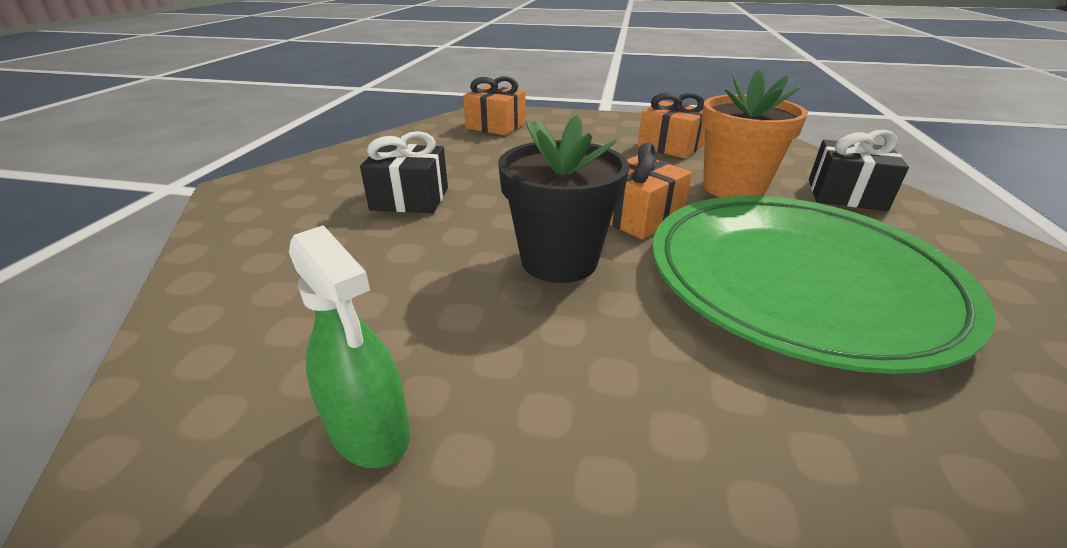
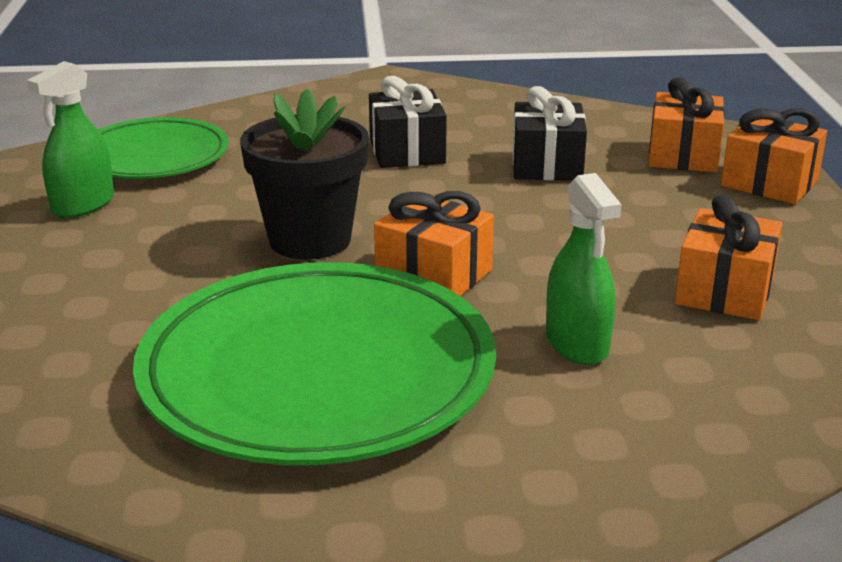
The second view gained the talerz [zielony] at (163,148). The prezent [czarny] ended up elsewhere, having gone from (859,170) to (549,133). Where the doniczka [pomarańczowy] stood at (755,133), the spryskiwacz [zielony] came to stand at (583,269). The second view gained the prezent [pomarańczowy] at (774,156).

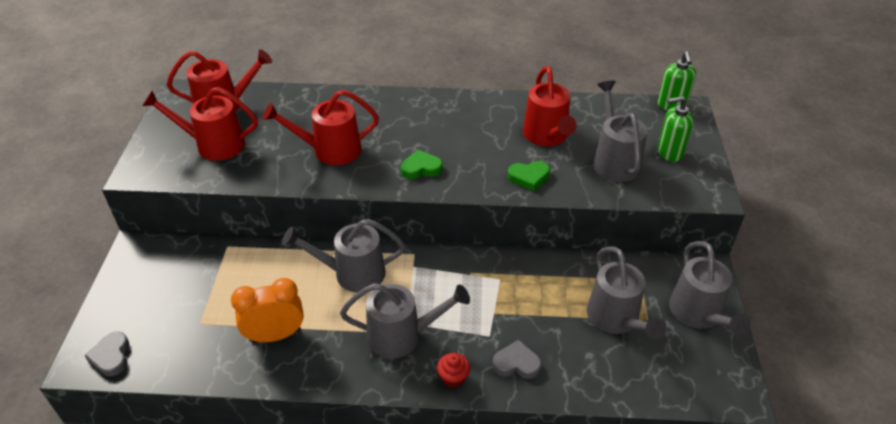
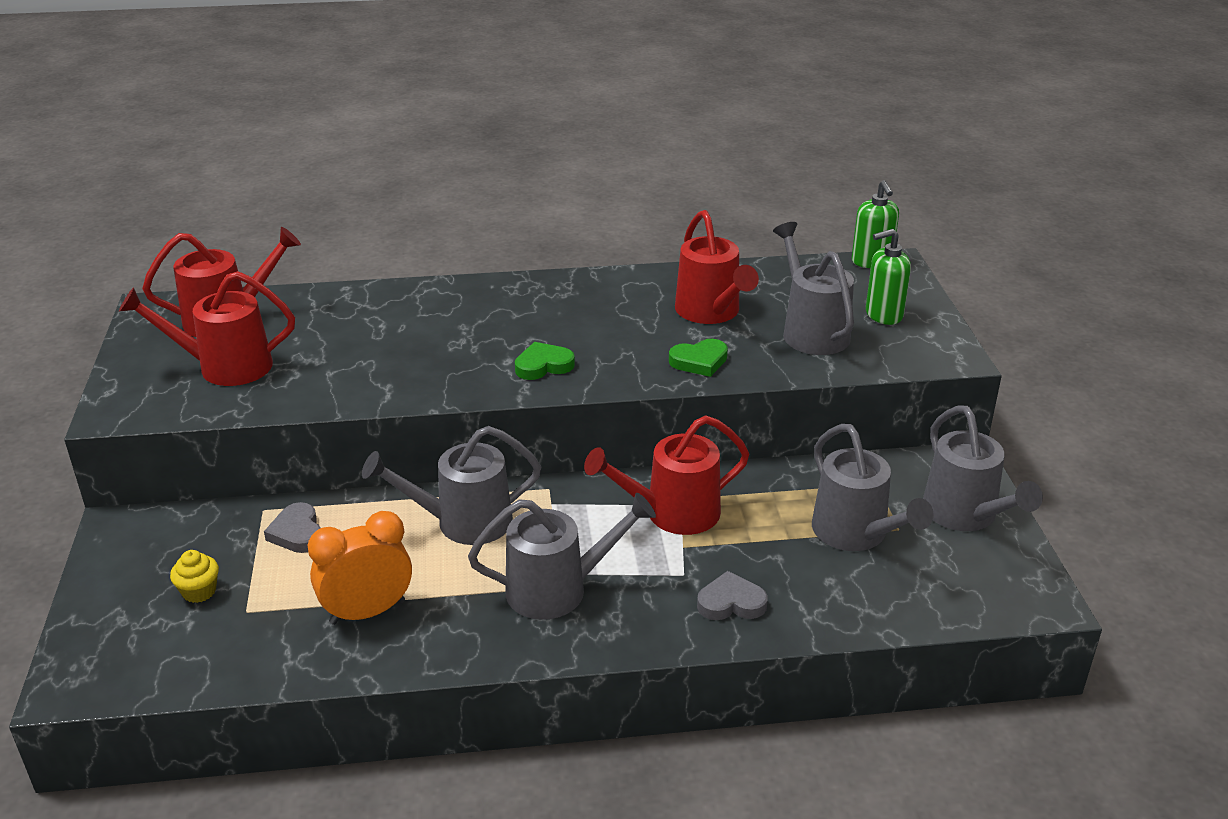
The second view gained the muffinka [żółty] at (194,576). The serce [szary] ended up elsewhere, having gone from (107,354) to (292,527). The konewka [czerwony] ended up elsewhere, having gone from (321,127) to (666,475). The second view lost the muffinka [czerwony] at (453,370).

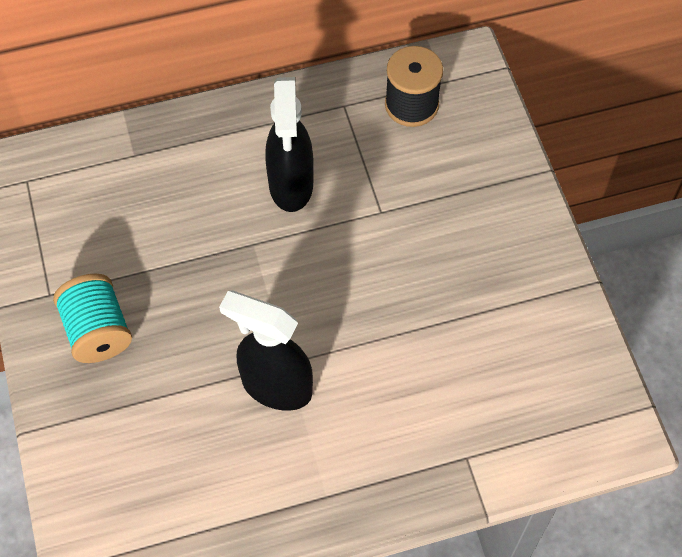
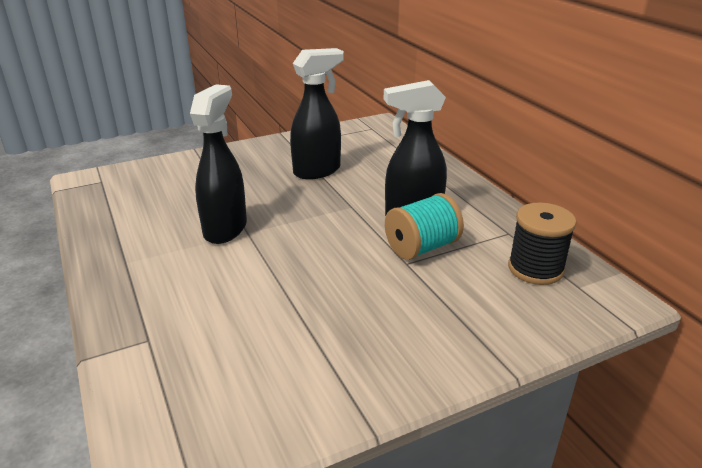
The second view gained the spryskiwacz [czarny] at (317,113). The szpulka [turkusowy] ended up elsewhere, having gone from (92,318) to (424,226).

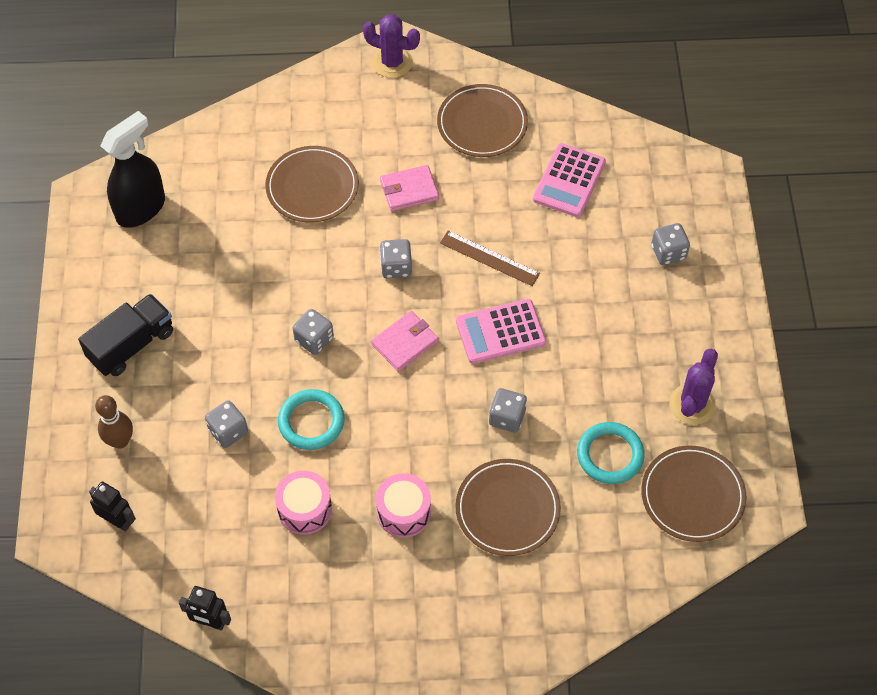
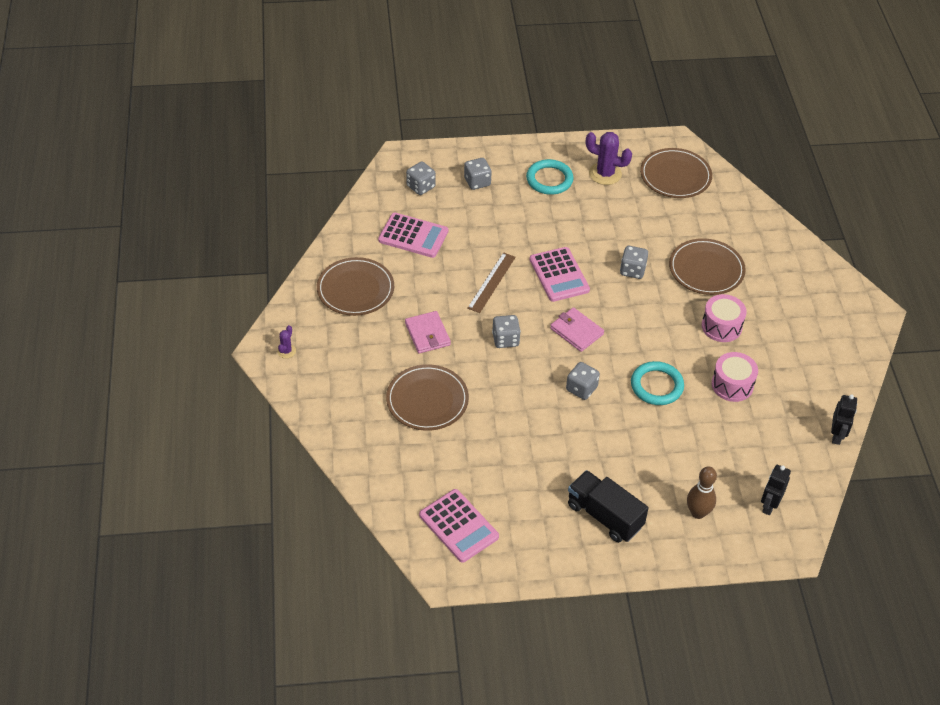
The size of the kaktus [fioletowy] at (391,46) changed by a factor of 0.51. The kostka do gry [szary] ended up elsewhere, having gone from (226,424) to (421,178). Where the spryskiwacz [czarny] stood at (132,169), the kalkulator [różowy] came to stand at (459,526). The pierścień [turkusowy] ended up elsewhere, having gone from (611,453) to (550,177).

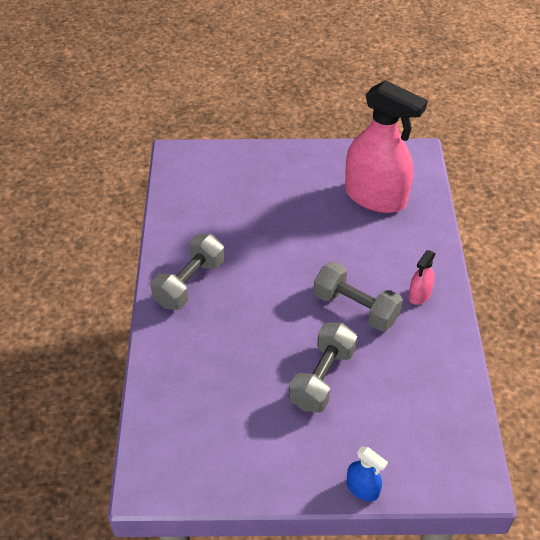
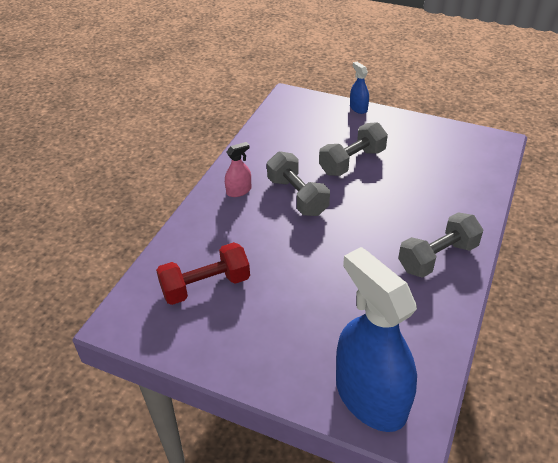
Where the spryskiwacz [różowy] stood at (386,146), the hantel [czerwony] came to stand at (203,273). The second view gained the spryskiwacz [niebieski] at (376,339).

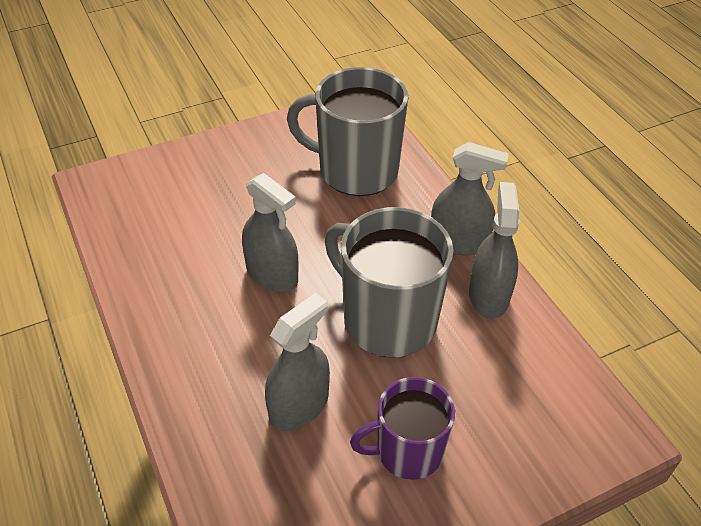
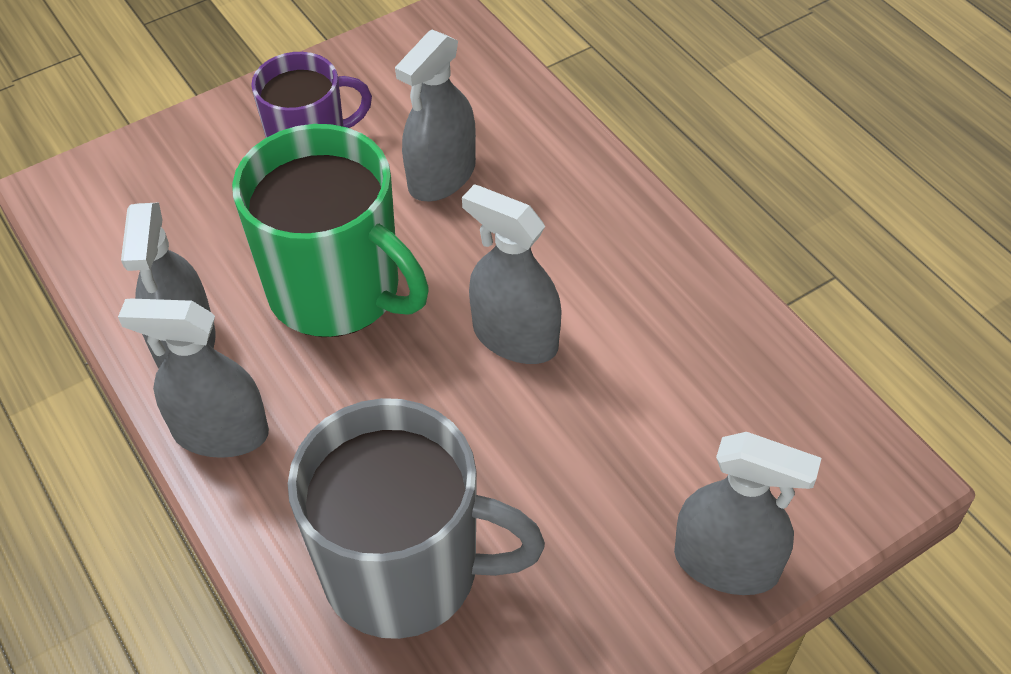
What was the kubek [szary] at (389,282) turned into the kubek [zielony] at (330,230). The second view gained the spryskiwacz [szary] at (747,513).

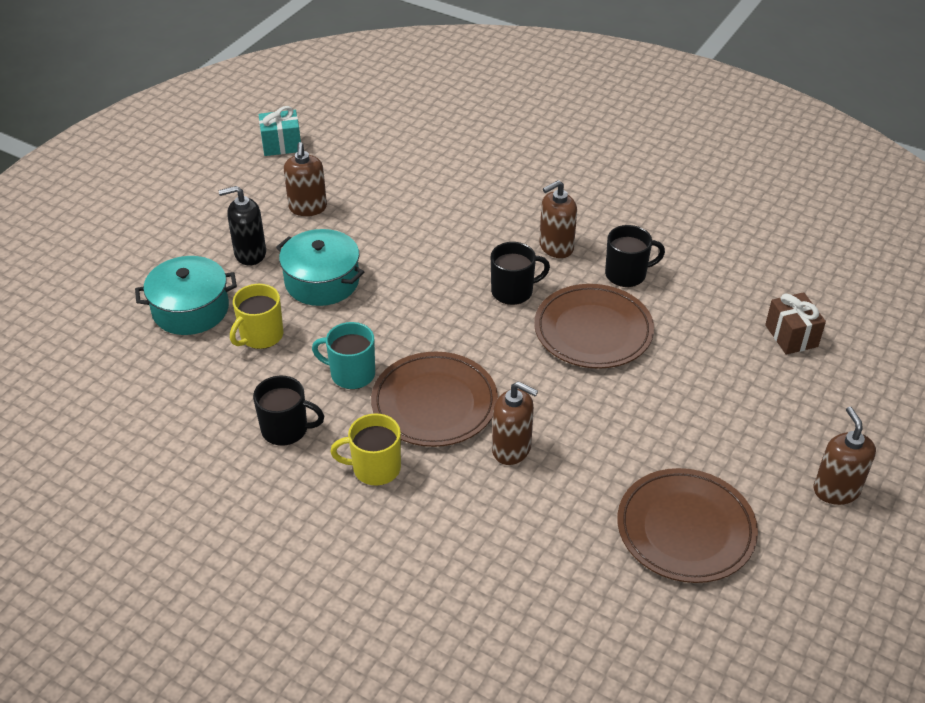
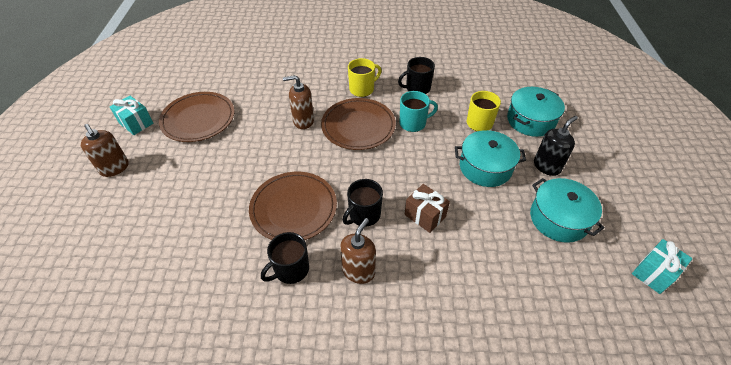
The second view gained the prezent [turkusowy] at (131,115). The prezent [brązowy] ended up elsewhere, having gone from (795,323) to (427,208). Where the dozownik mydła [brązowy] stood at (305,179), the garnek [turkusowy] came to stand at (567,210).

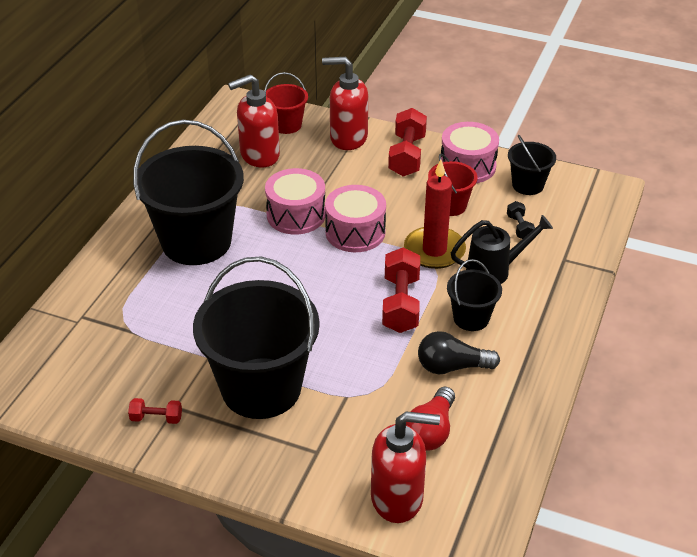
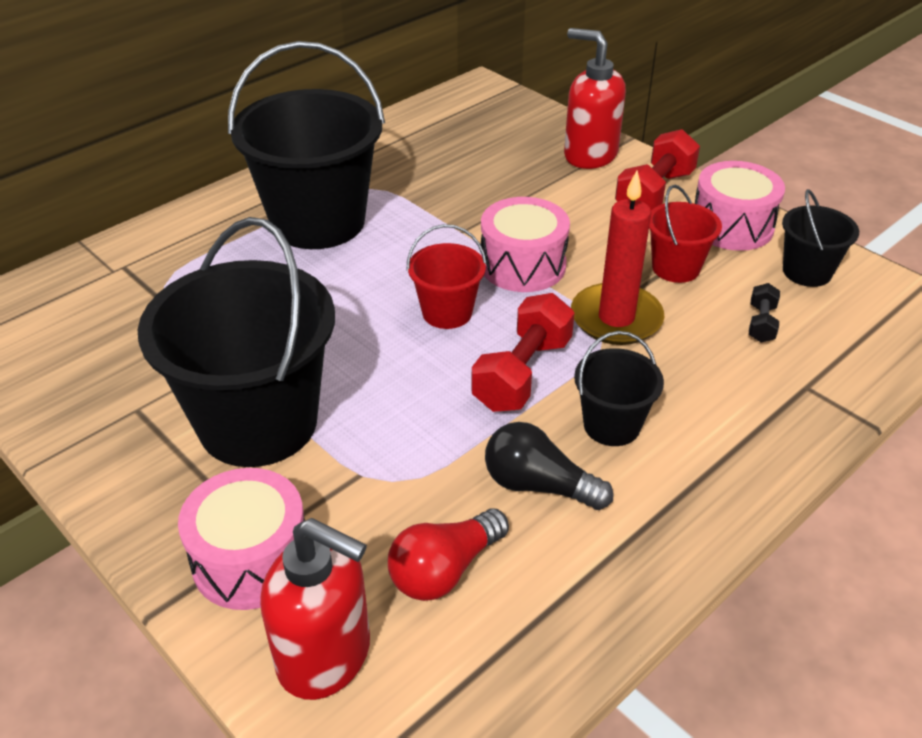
The bęben [różowy] ended up elsewhere, having gone from (295,201) to (241,539). The wiadro [czerwony] ended up elsewhere, having gone from (286,103) to (446,276). The second view lost the hantel [czerwony] at (155,411). The second view lost the dozownik mydła [czerwony] at (254,120). The second view lost the konewka [czarny] at (502,249).

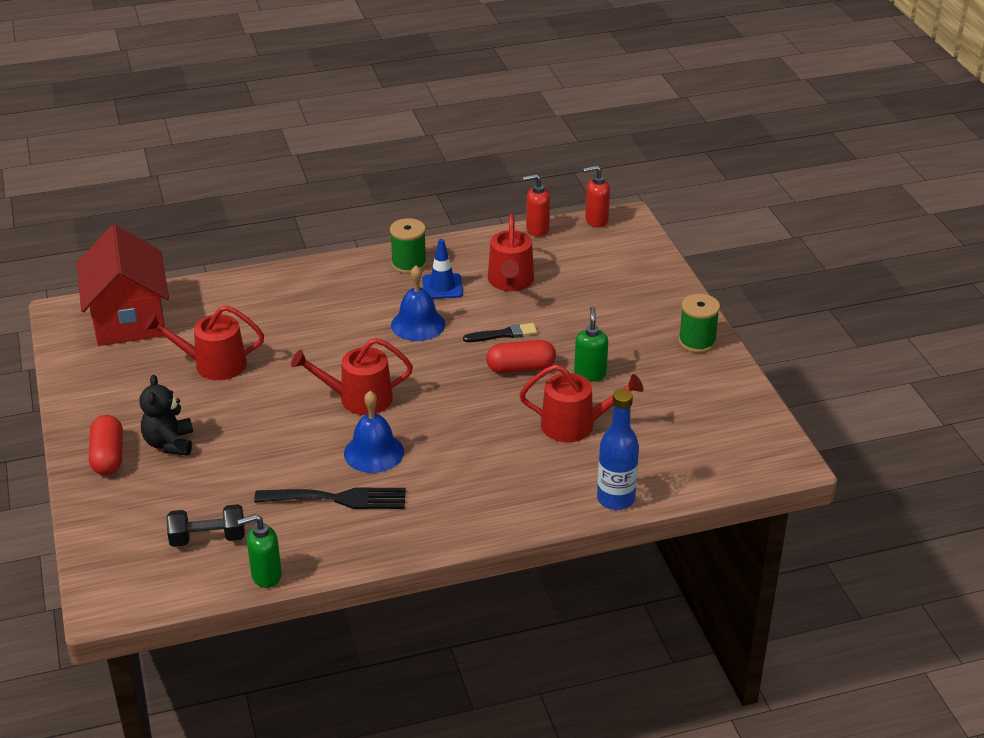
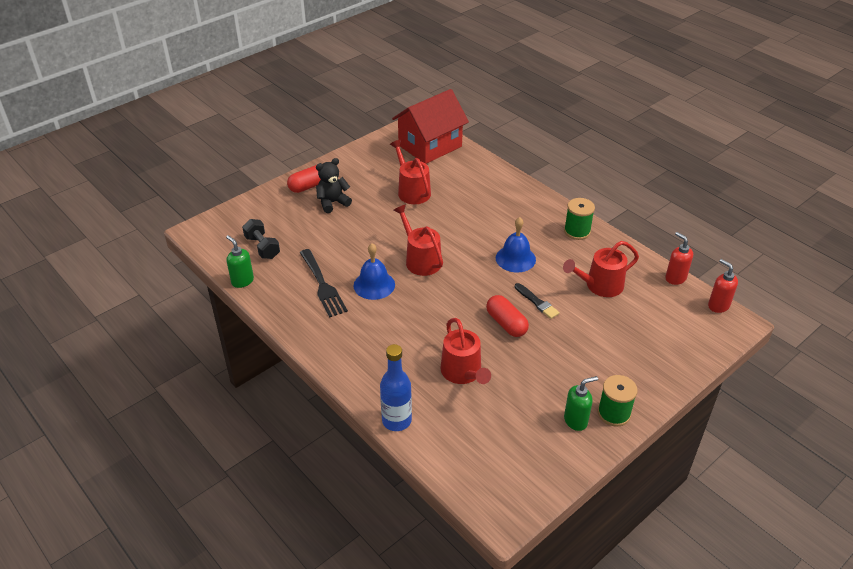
The dozownik mydła [zielony] ended up elsewhere, having gone from (591,344) to (581,403). The second view lost the pachołek [niebieski] at (442,269).

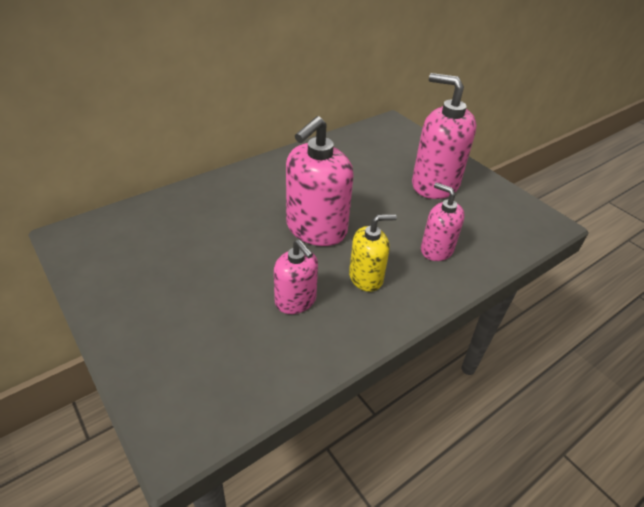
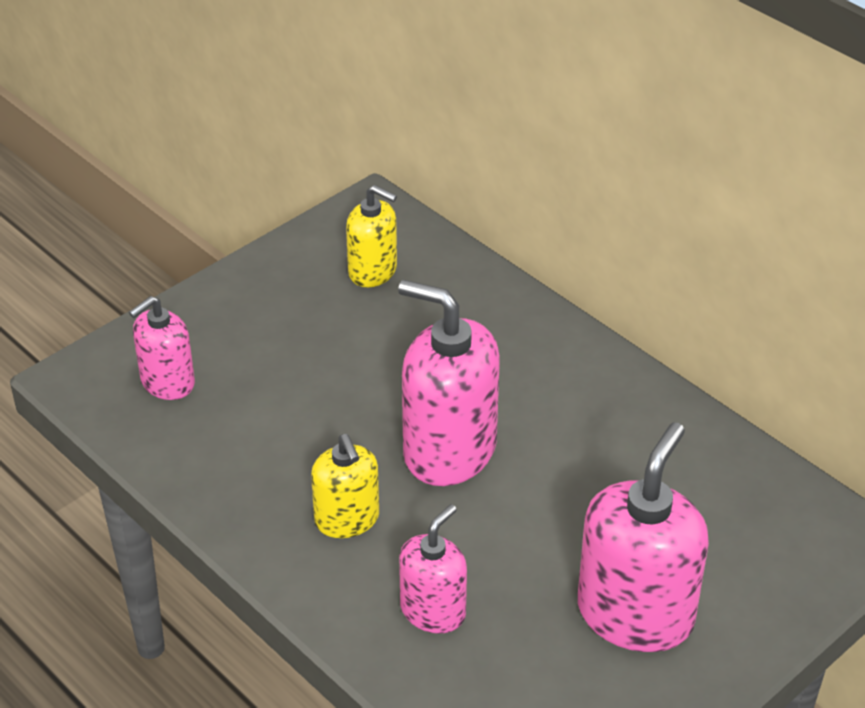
The dozownik mydła [różowy] ended up elsewhere, having gone from (296,276) to (162,348). The second view gained the dozownik mydła [żółty] at (371,236).

